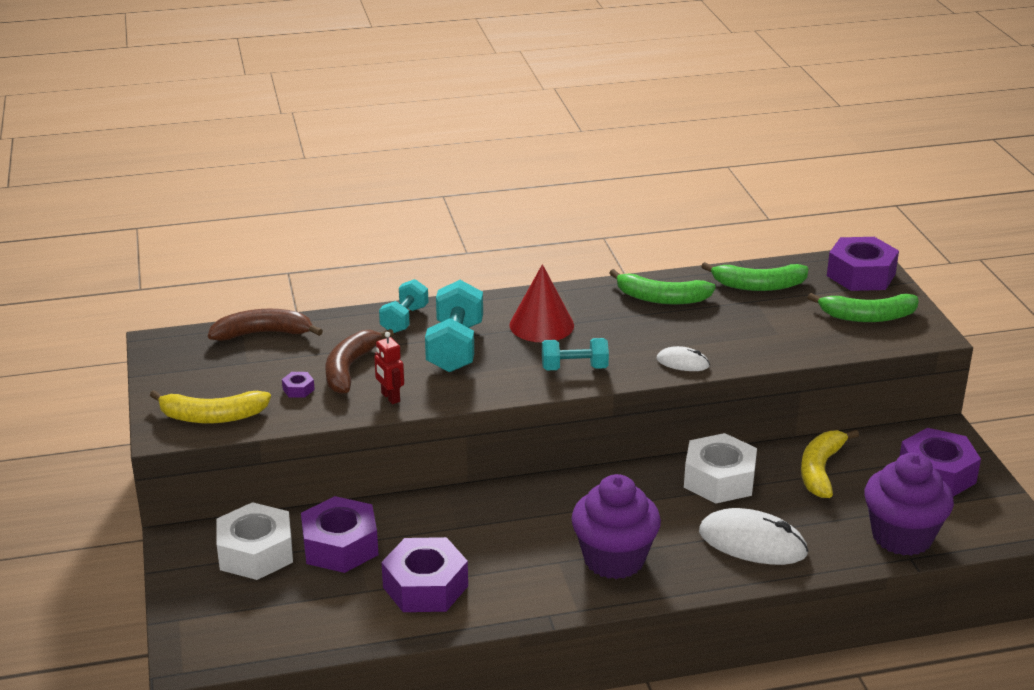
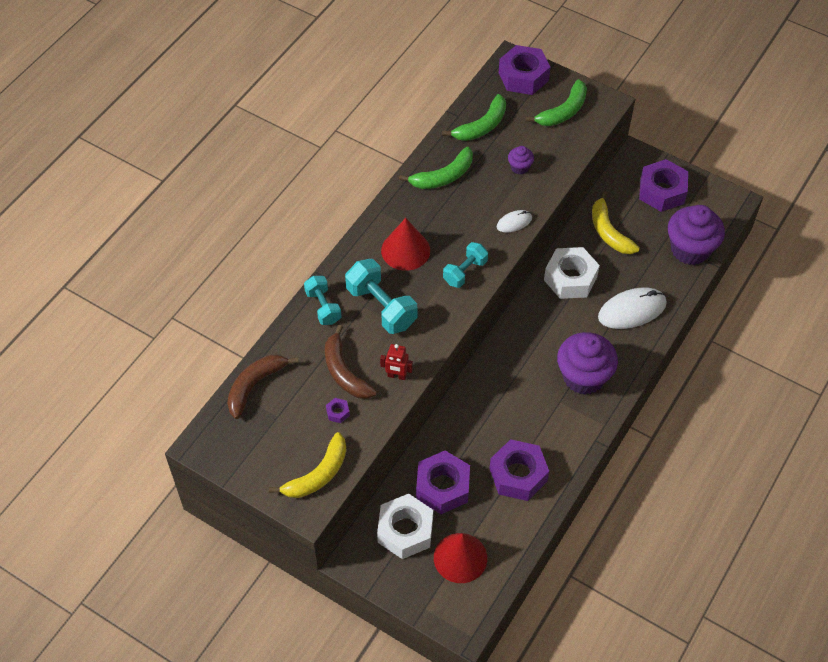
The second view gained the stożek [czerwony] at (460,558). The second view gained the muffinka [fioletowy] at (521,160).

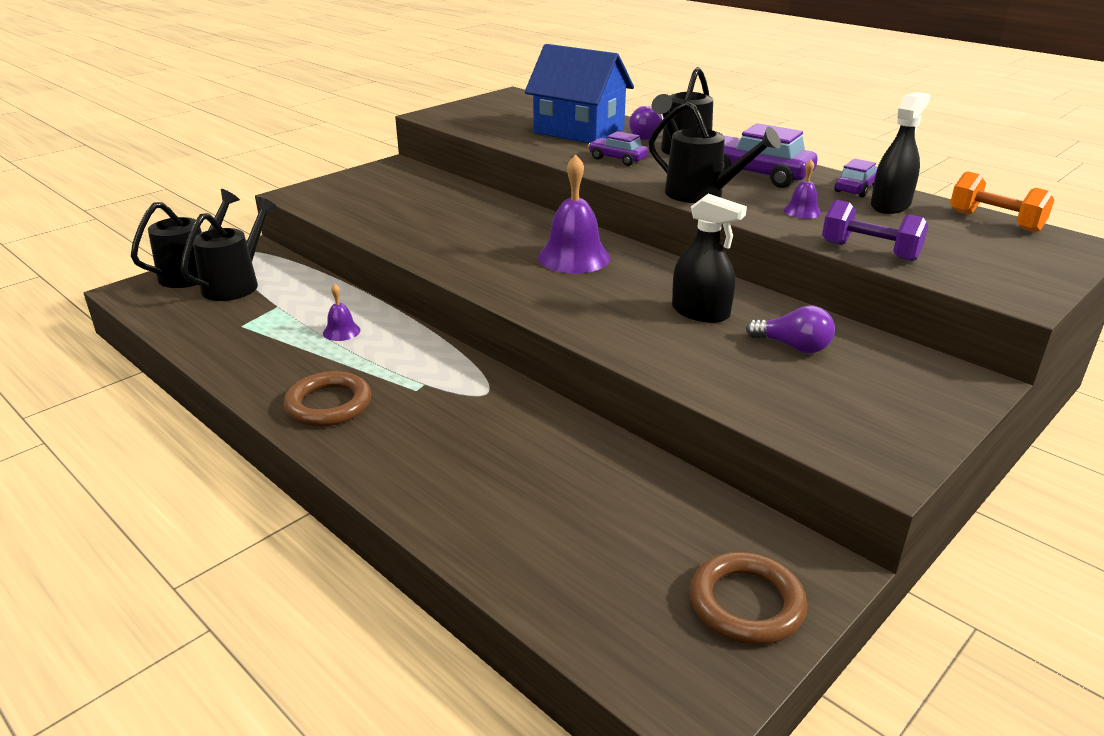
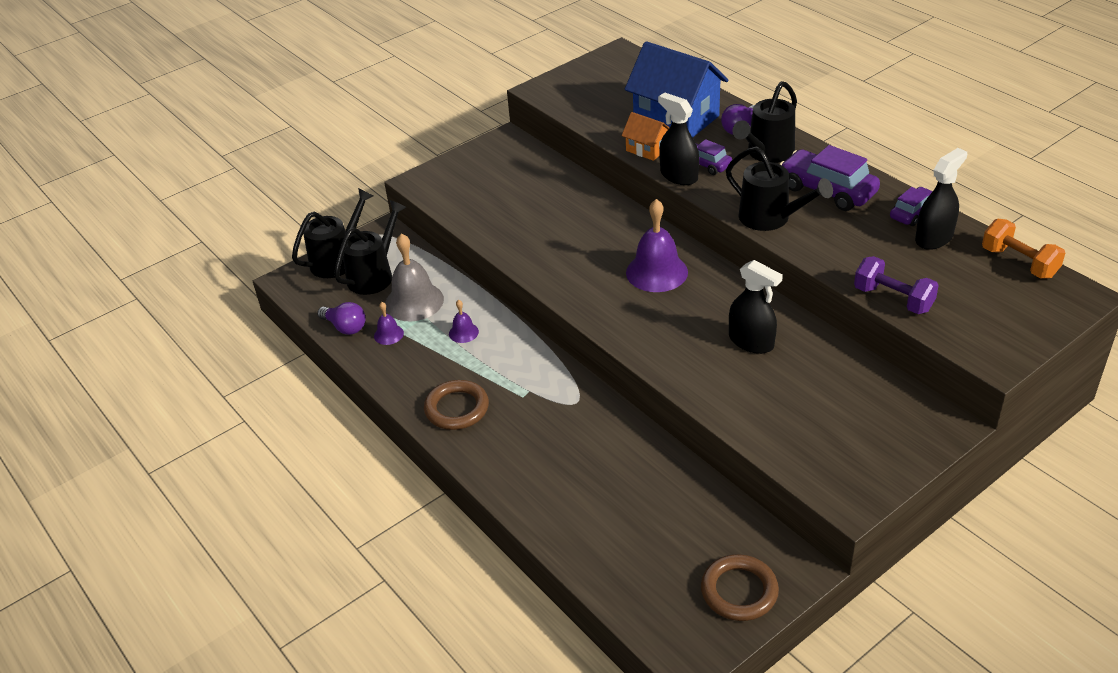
The żarówka [fioletowy] ended up elsewhere, having gone from (790,329) to (341,318). The dzwonek [fioletowy] ended up elsewhere, having gone from (803,189) to (389,323). The second view gained the dzwonek [szary] at (414,277). The second view gained the domek [pomarańczowy] at (646,136). The second view gained the spryskiwacz [czarny] at (678,139).

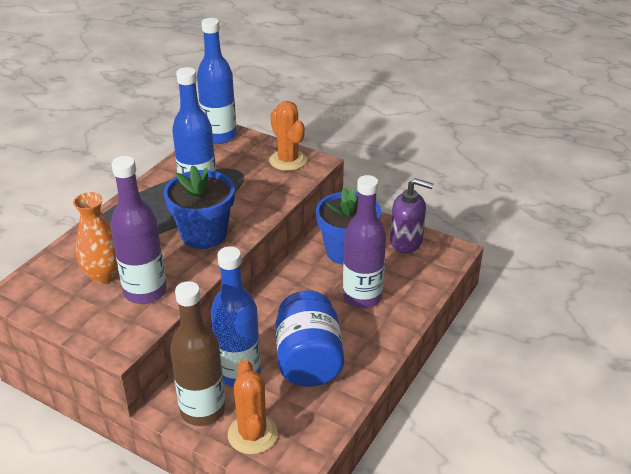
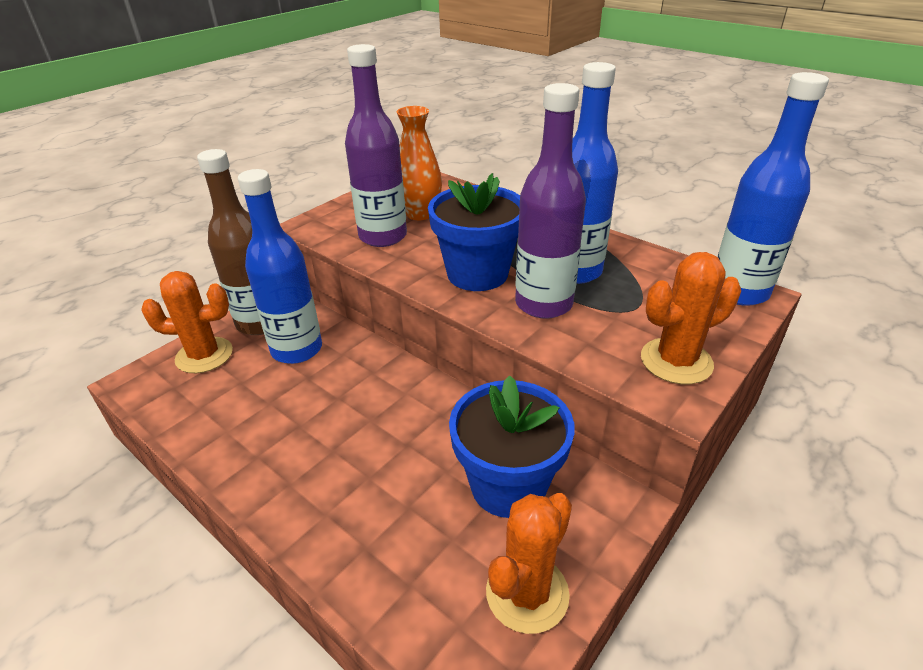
Where the dozownik mydła [fioletowy] stood at (412,215), the kaktus [pomarańczowy] came to stand at (529,563). The butelka [fioletowy] ended up elsewhere, having gone from (364,241) to (550,201). The second view lost the słoik [niebieski] at (309,339).

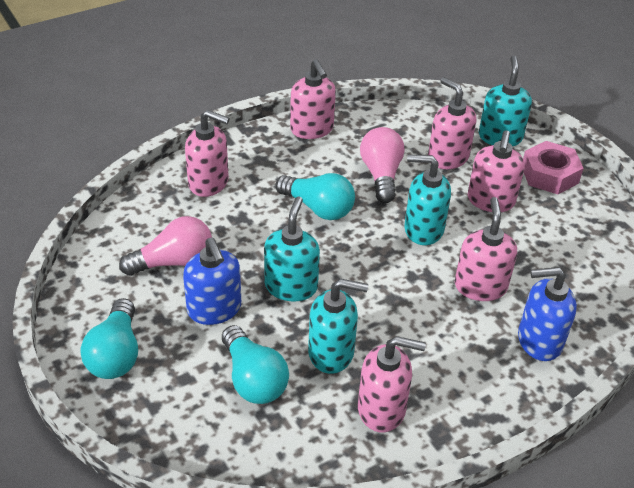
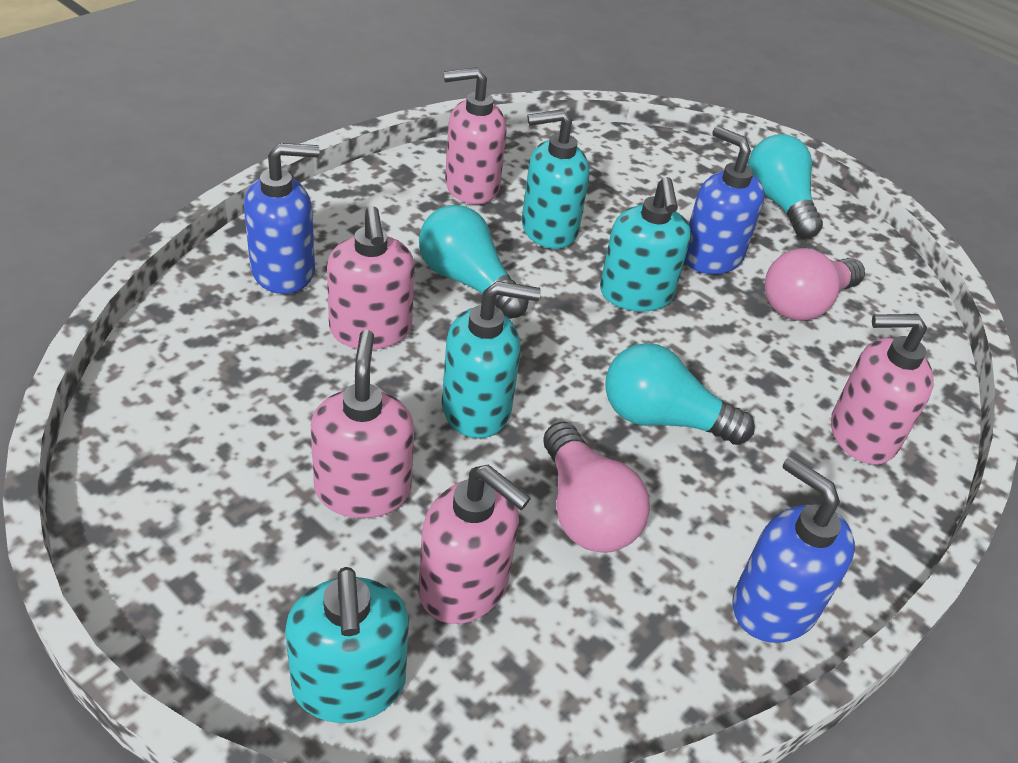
The żarówka [turkusowy] ended up elsewhere, having gone from (255,364) to (474,261). What was the dozownik mydła [różowy] at (313,99) turned into the dozownik mydła [niebieski] at (793,549). The second view lost the nakrętka [różowy] at (553,167).

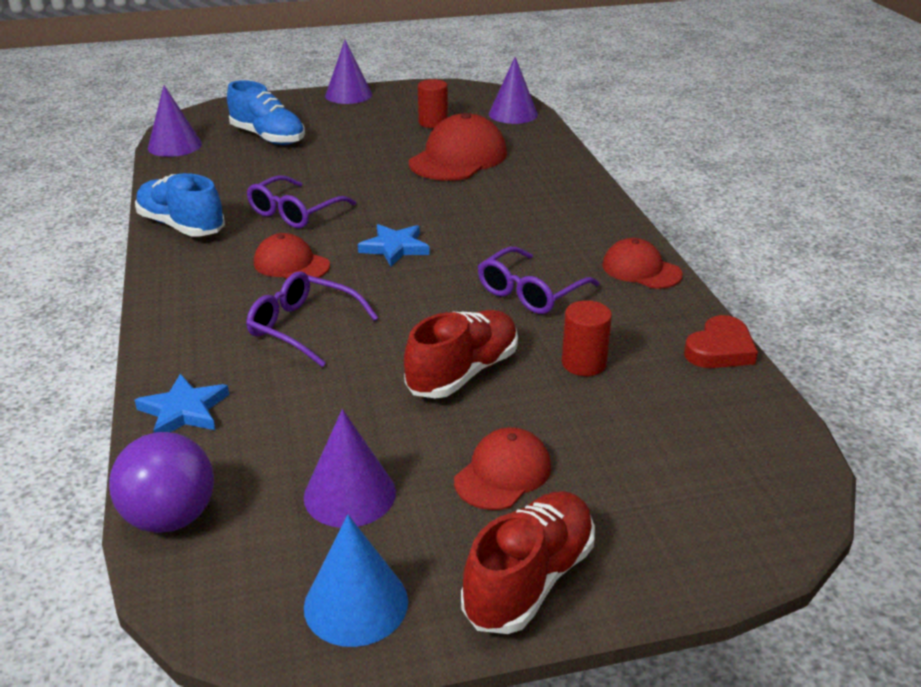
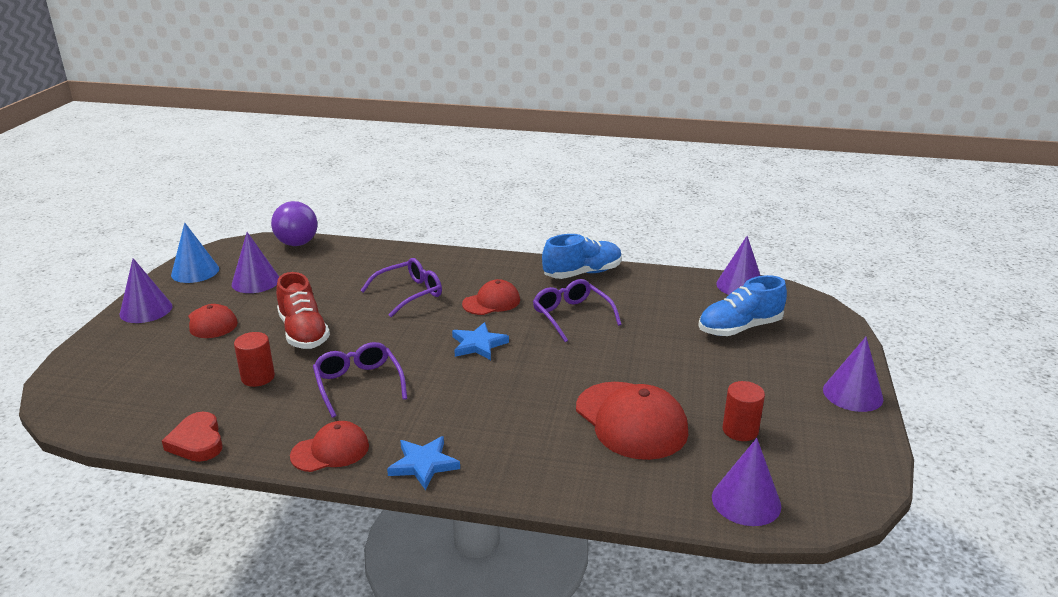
Where the but [czerwony] stood at (528,562), the stożek [fioletowy] came to stand at (146,290). The gwiazda [niebieski] ended up elsewhere, having gone from (182,403) to (423,463).

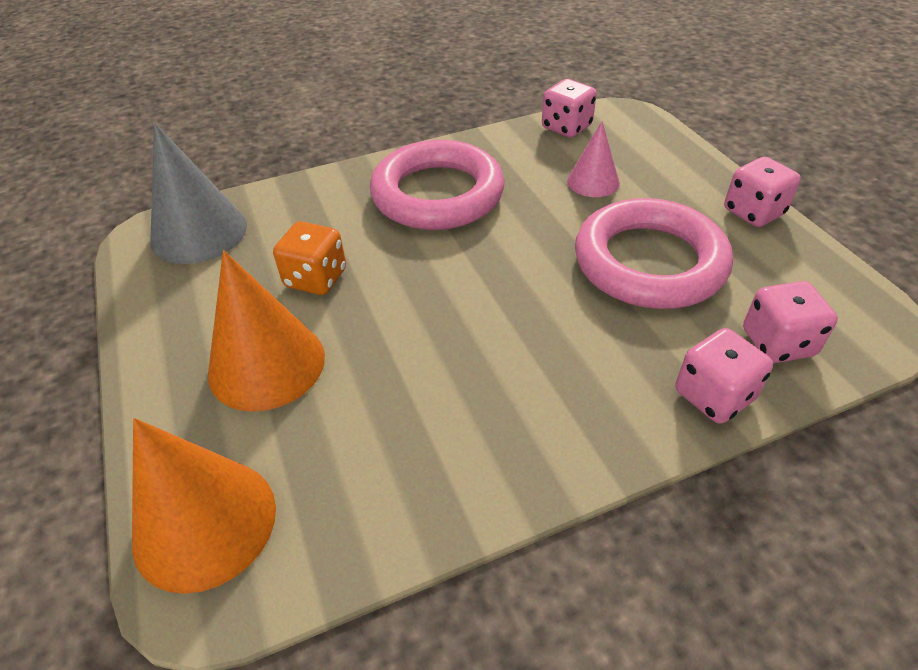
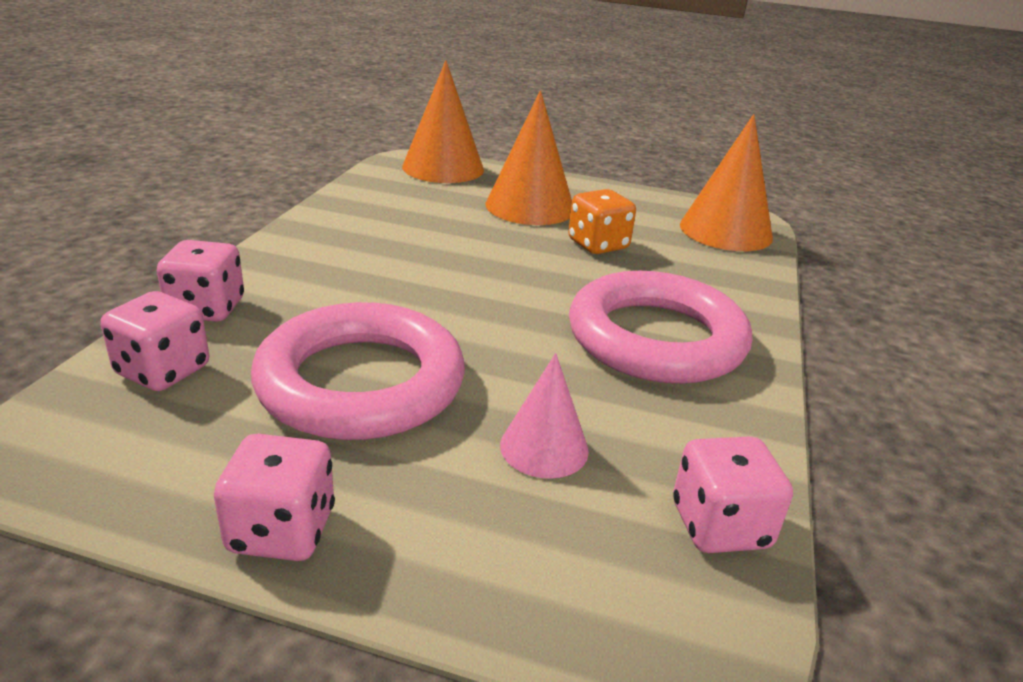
What was the stożek [szary] at (198,193) turned into the stożek [pomarańczowy] at (726,182).

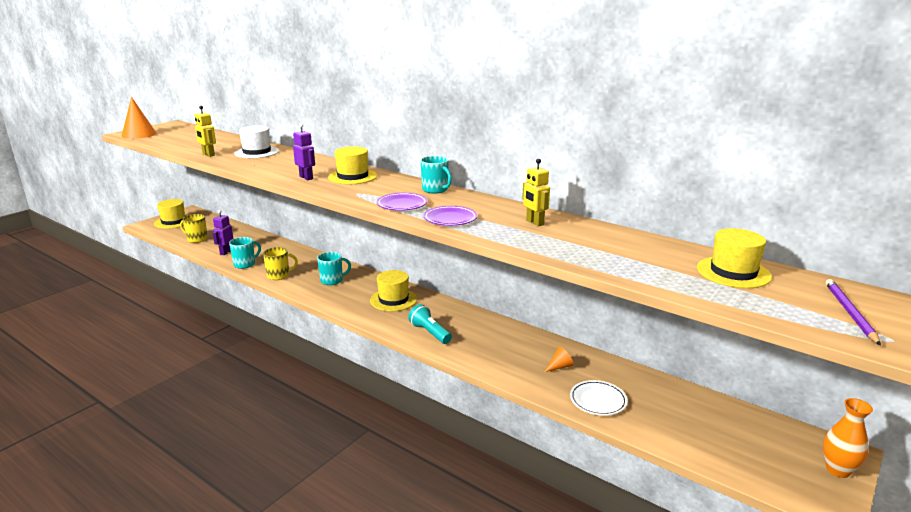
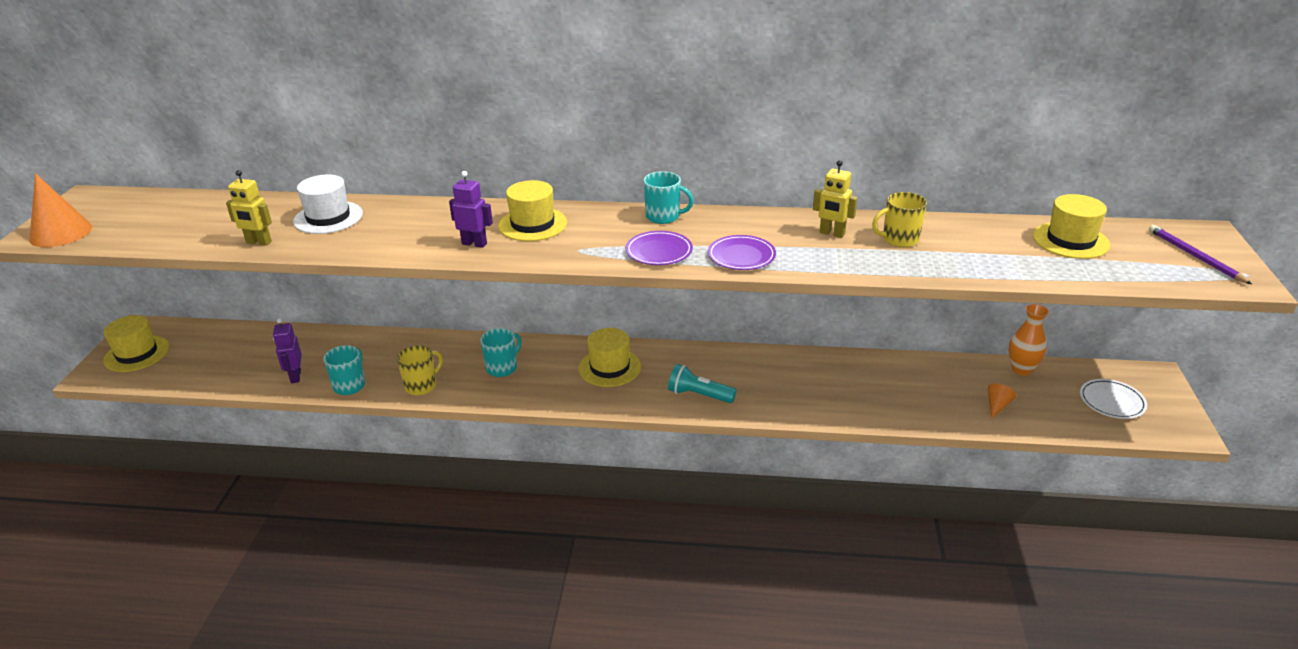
The kubek [żółty] ended up elsewhere, having gone from (194,228) to (899,219). The stożek [pomarańczowy] ended up elsewhere, having gone from (559,359) to (1002,401). The wazon [pomarańczowy] ended up elsewhere, having gone from (848,438) to (1029,340). The talerz [biały] ended up elsewhere, having gone from (599,398) to (1113,399).

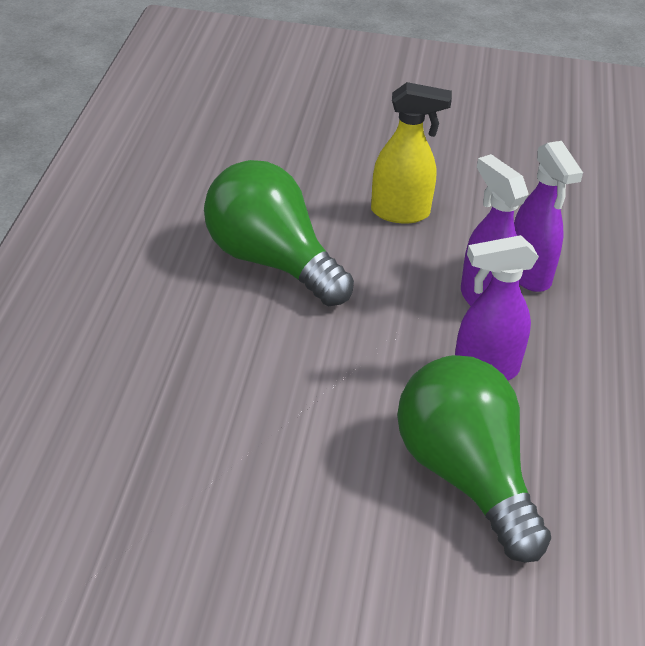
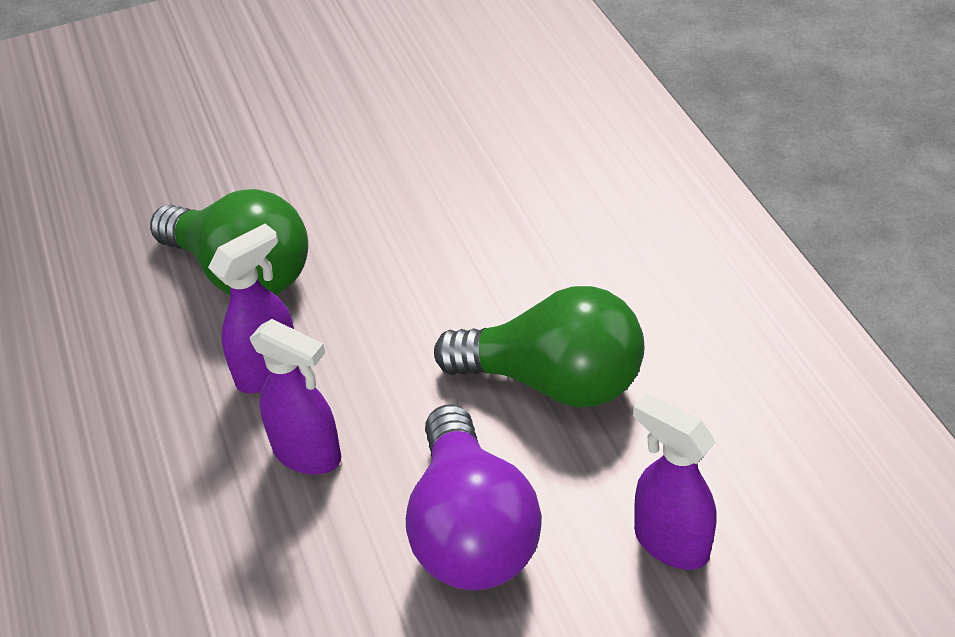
Where the spryskiwacz [żółty] stood at (411,153), the żarówka [fioletowy] came to stand at (474,497). The spryskiwacz [fioletowy] ended up elsewhere, having gone from (548,216) to (675,482).

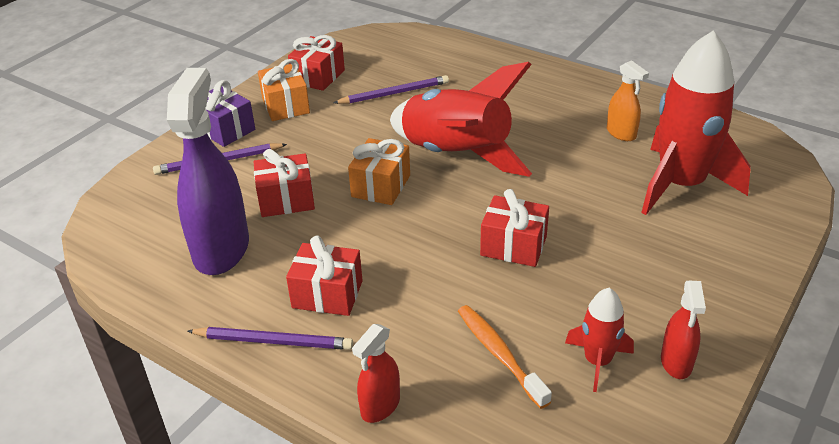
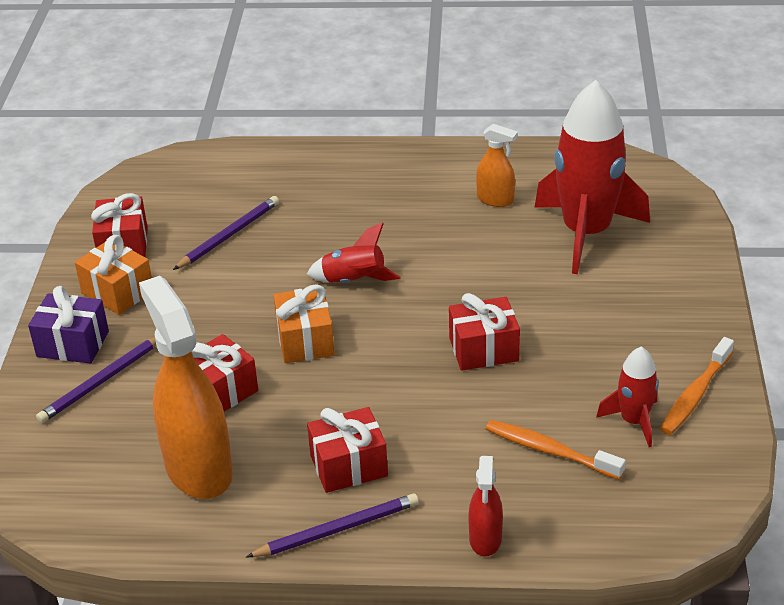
What was the spryskiwacz [fioletowy] at (208,171) turned into the spryskiwacz [pomarańczowy] at (186,387). The size of the rakieta [czerwony] at (461,119) changed by a factor of 0.49. Where the spryskiwacz [czerwony] stood at (683,330), the szczoteczka do zębów [pomarańczowy] came to stand at (697,386).

